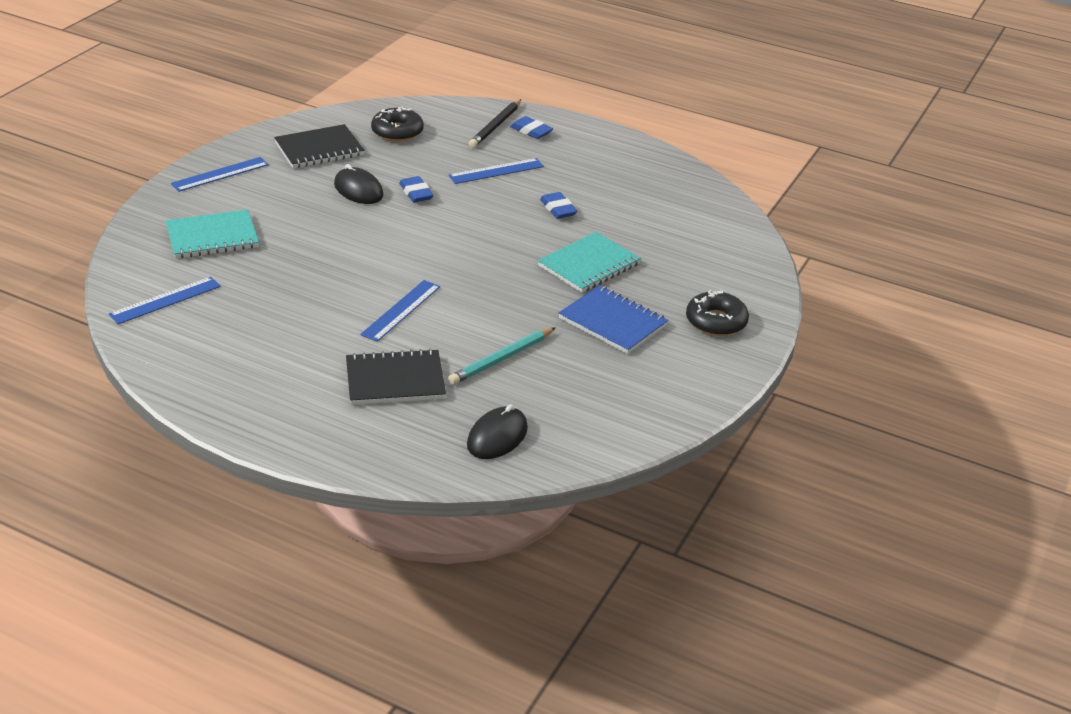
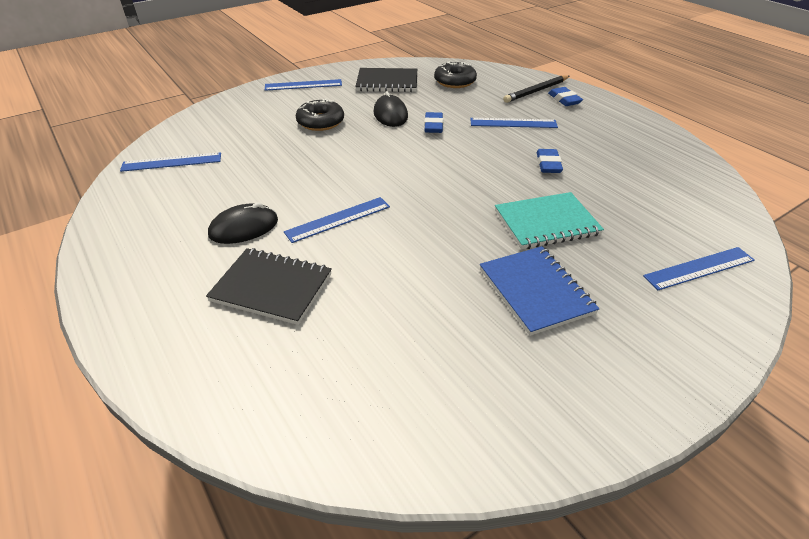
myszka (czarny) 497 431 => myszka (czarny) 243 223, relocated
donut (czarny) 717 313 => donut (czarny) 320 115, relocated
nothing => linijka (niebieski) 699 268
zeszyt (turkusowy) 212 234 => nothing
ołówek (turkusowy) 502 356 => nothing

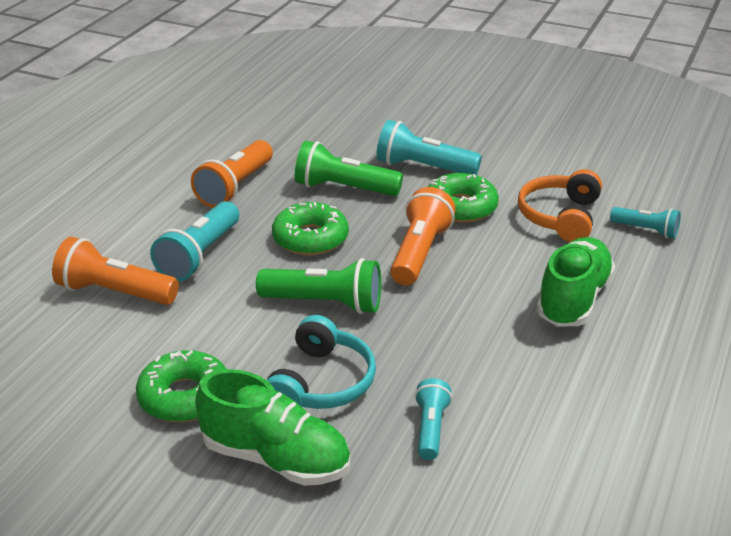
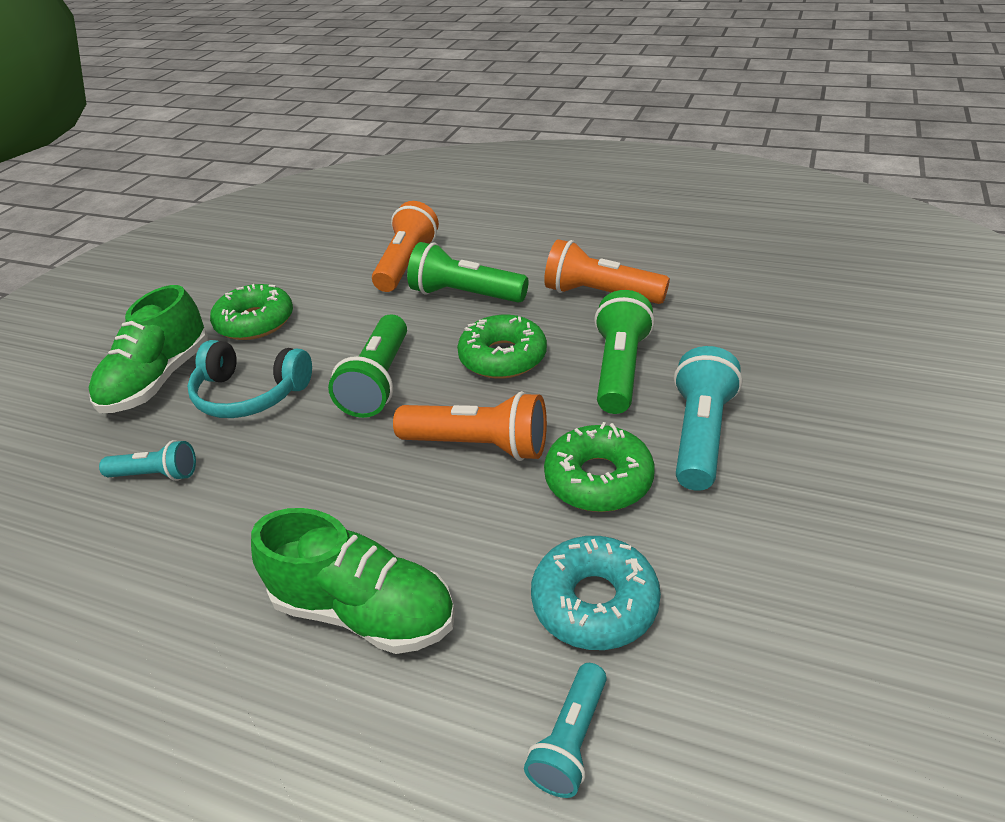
latarka (turkusowy) 194 241 => latarka (zielony) 468 272
słuchawki (pomarańczowy) 560 205 => donut (turkusowy) 596 593

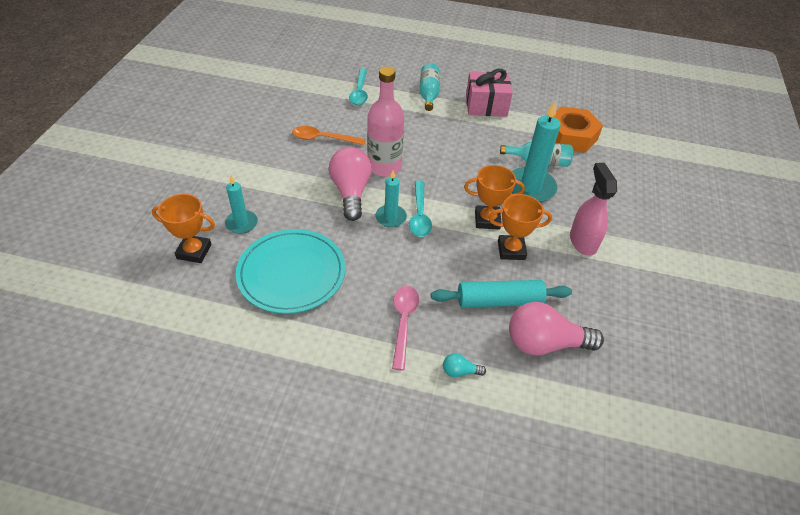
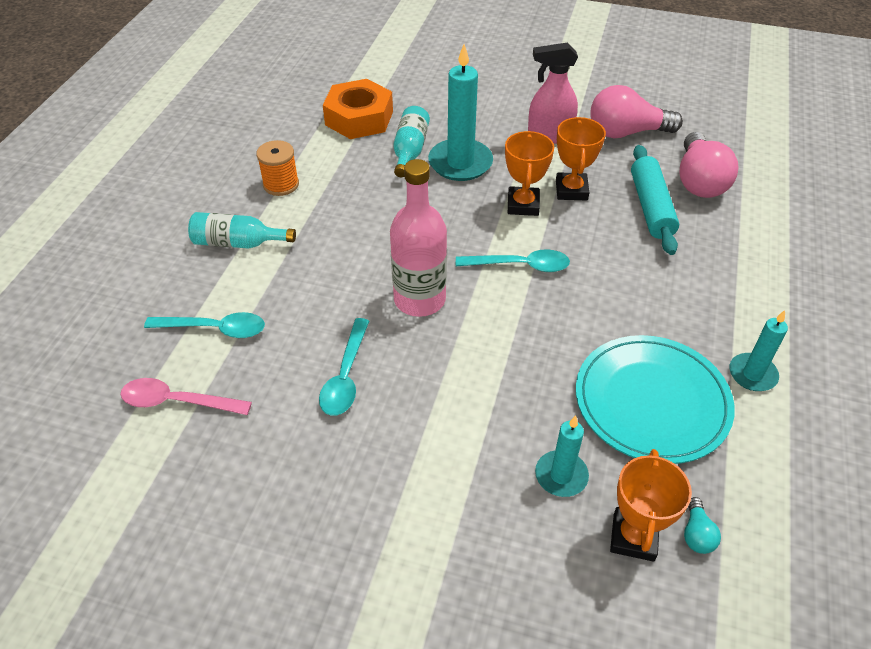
łyżka (różowy) 405 328 => łyżka (różowy) 186 396, relocated
prezent (różowy) 489 93 => szpulka (pomarańczowy) 277 168
łyżka (pomarańczowy) 329 135 => łyżka (turkusowy) 344 367
żarówka (różowy) 350 184 => żarówka (różowy) 637 111, relocated
żarówka (turkusowy) 464 365 => żarówka (turkusowy) 702 525, relocated
świeca (turkusowy) 391 199 => świeca (turkusowy) 759 350, relocated

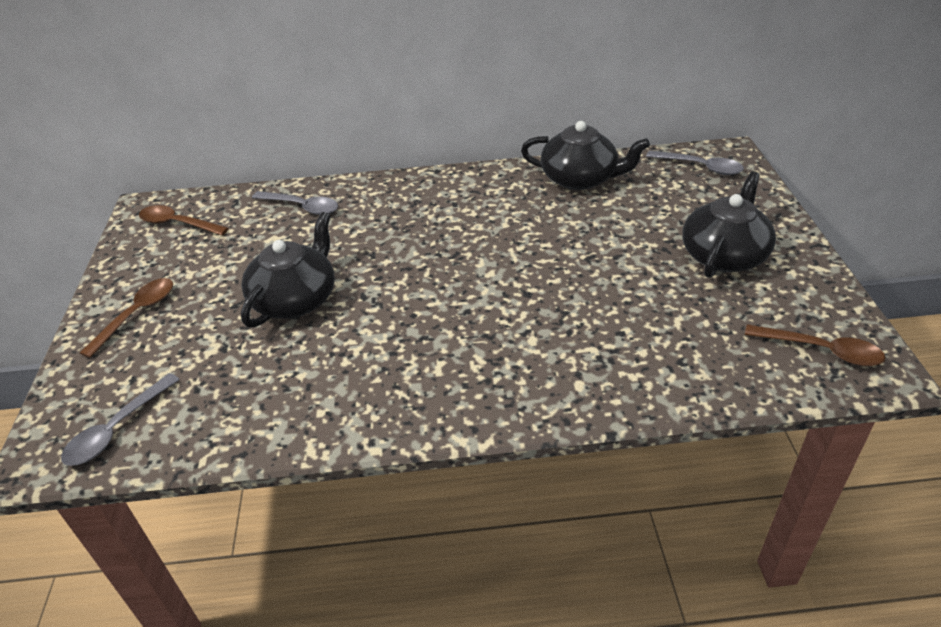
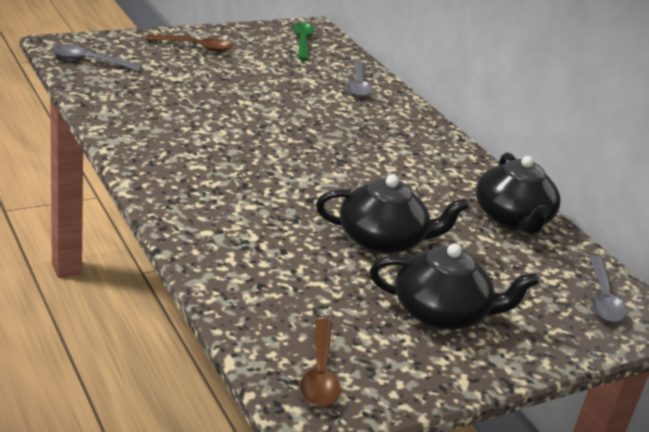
łyżka (brązowy) 184 220 => łyżka (zielony) 303 41
imbryk (czarny) 287 270 => imbryk (czarny) 392 214, relocated

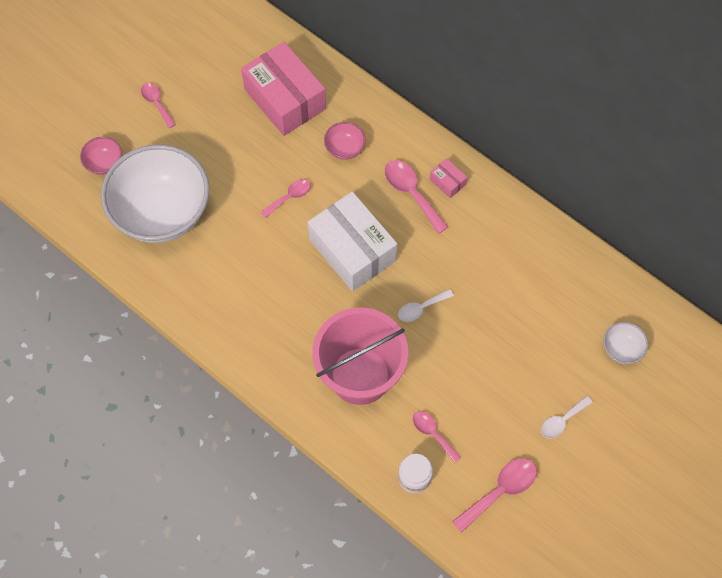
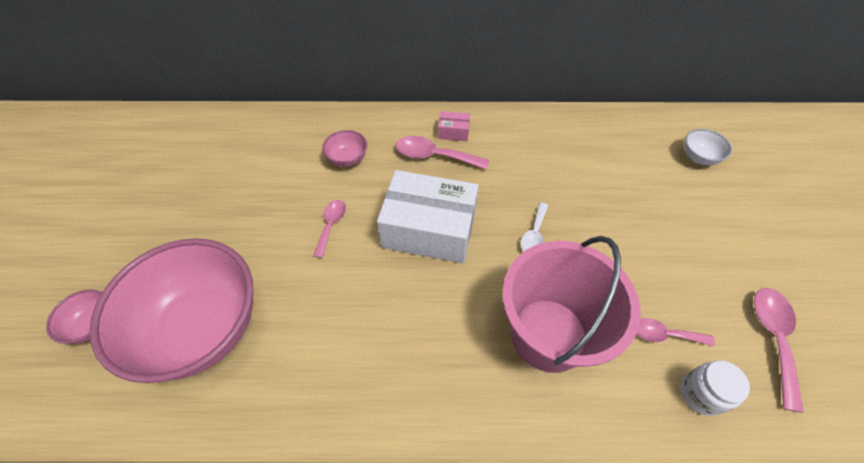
miska (biały) 155 193 => miska (różowy) 171 310
łyżka (różowy) 158 105 => nothing
pudełko (różowy) 283 89 => nothing
łyżka (biały) 567 417 => nothing

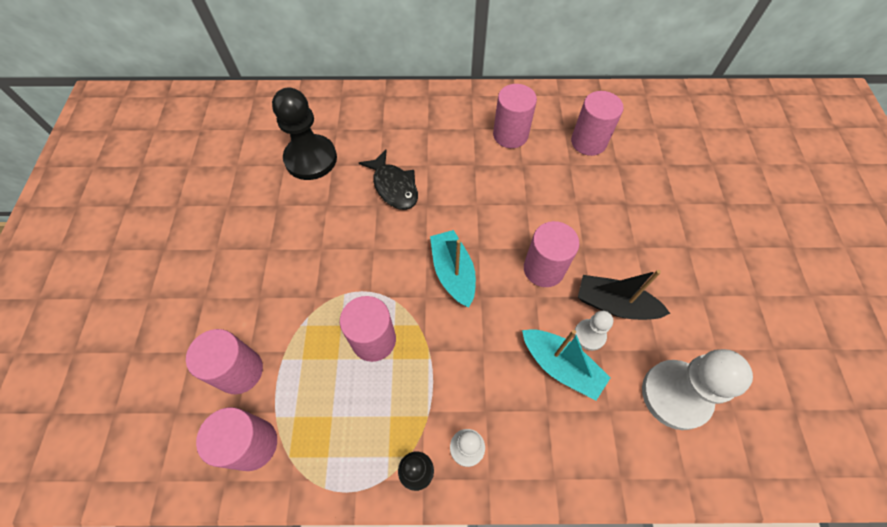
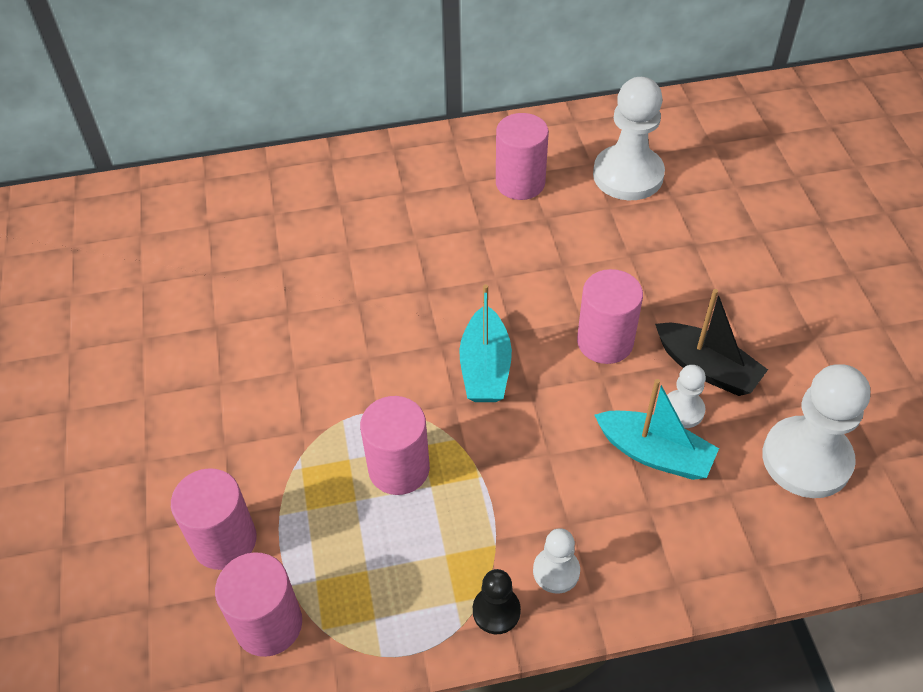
łódka (turkusowy) 453 268 => łódka (turkusowy) 485 343, 150 degrees counterclockwise
walec (różowy) 597 123 => pionek (biały) 629 138
łódka (czarny) 624 295 => łódka (czarny) 711 342, 150 degrees counterclockwise
pionek (czarny) 304 134 => nothing
ryba (czarny) 388 180 => nothing

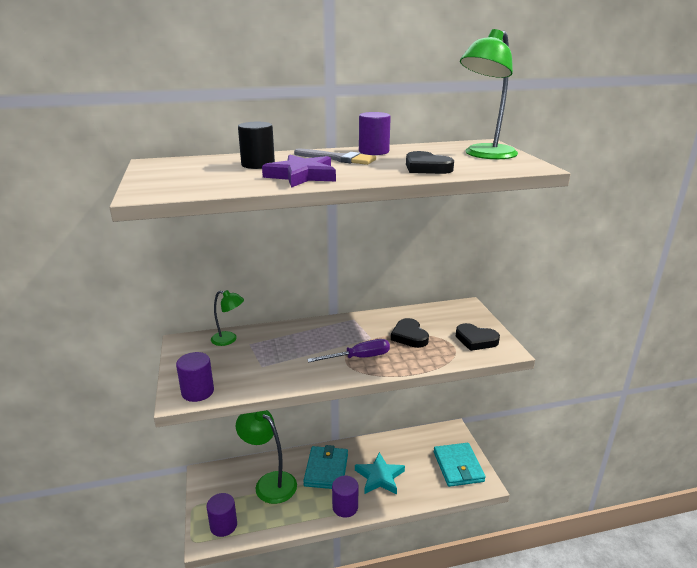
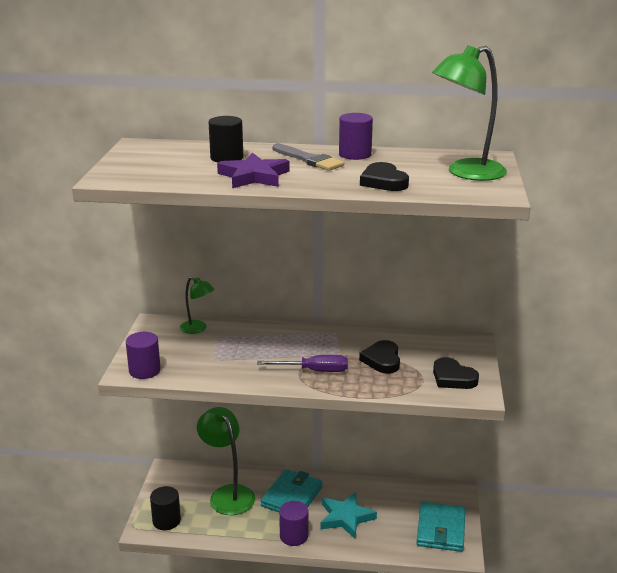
walec (fioletowy) 221 515 => walec (czarny) 165 508

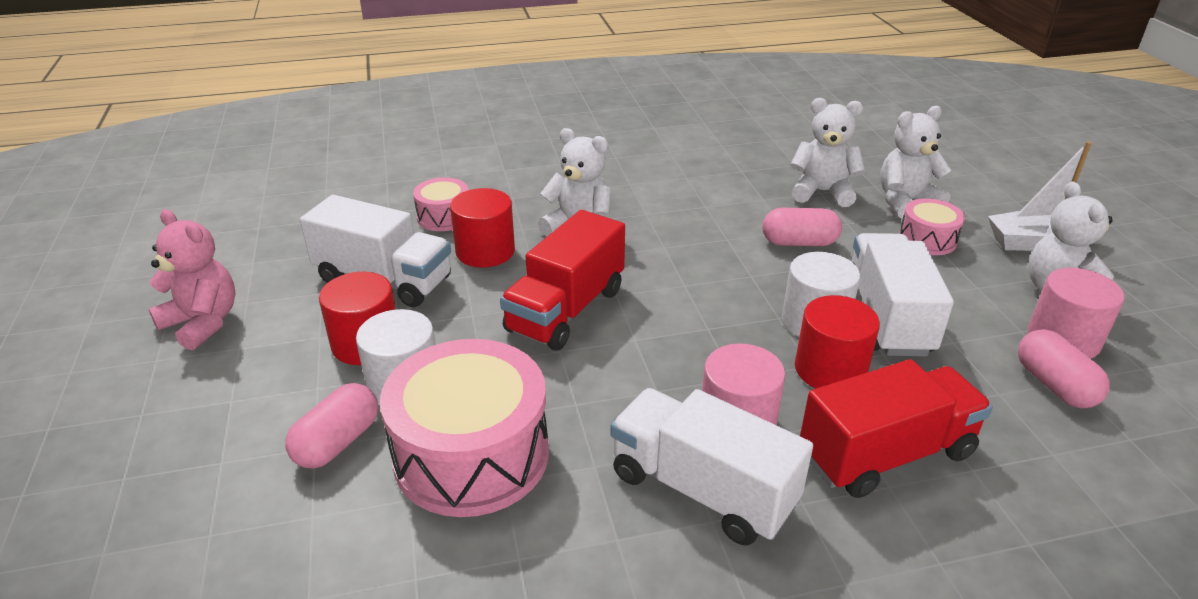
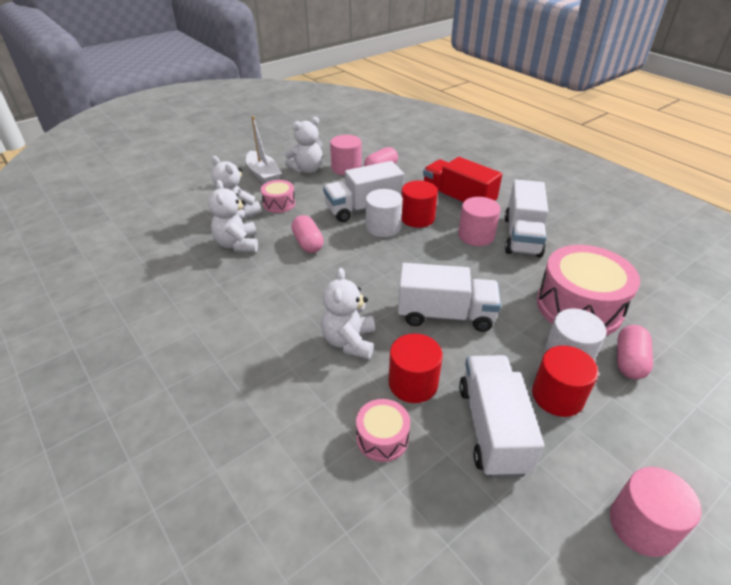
ciężarówka (czerwony) 562 280 => ciężarówka (biały) 449 297
miś (różowy) 192 279 => walec (różowy) 656 512
kapsułka (różowy) 331 425 => kapsułka (różowy) 635 352, 75 degrees counterclockwise

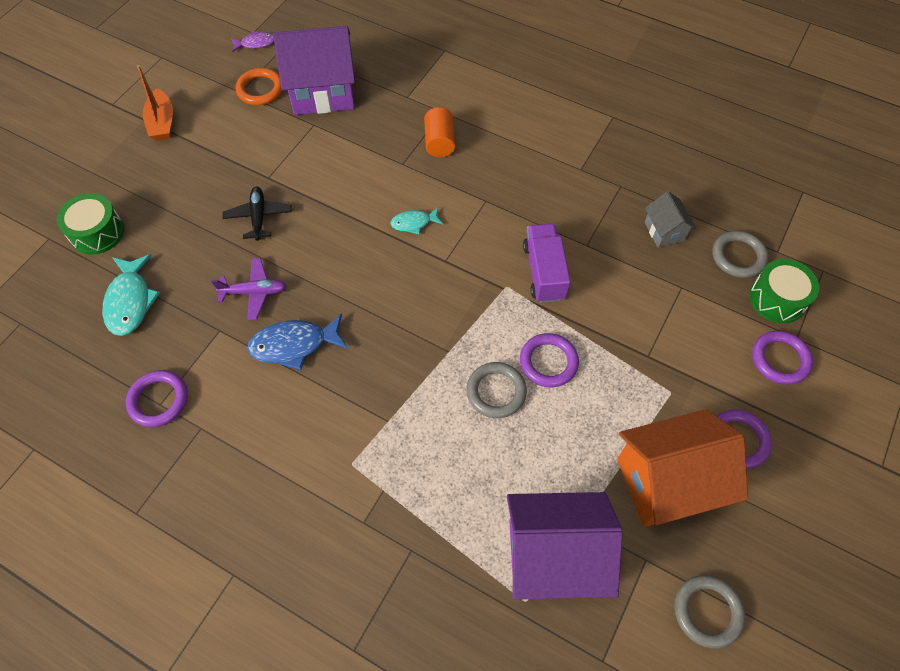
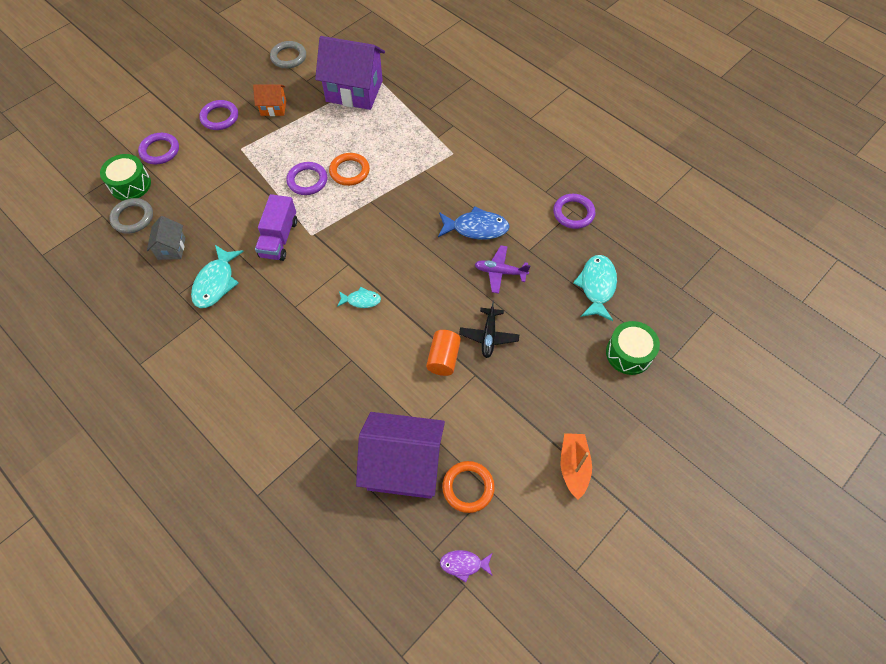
nothing => ryba (turkusowy) 217 276
domek (pomarańczowy) 682 468 => domek (pomarańczowy) 269 100, x0.49
pierścień (szary) 496 390 => pierścień (pomarańczowy) 349 169
walec (pomarańczowy) 439 132 => walec (pomarańczowy) 443 353, relocated

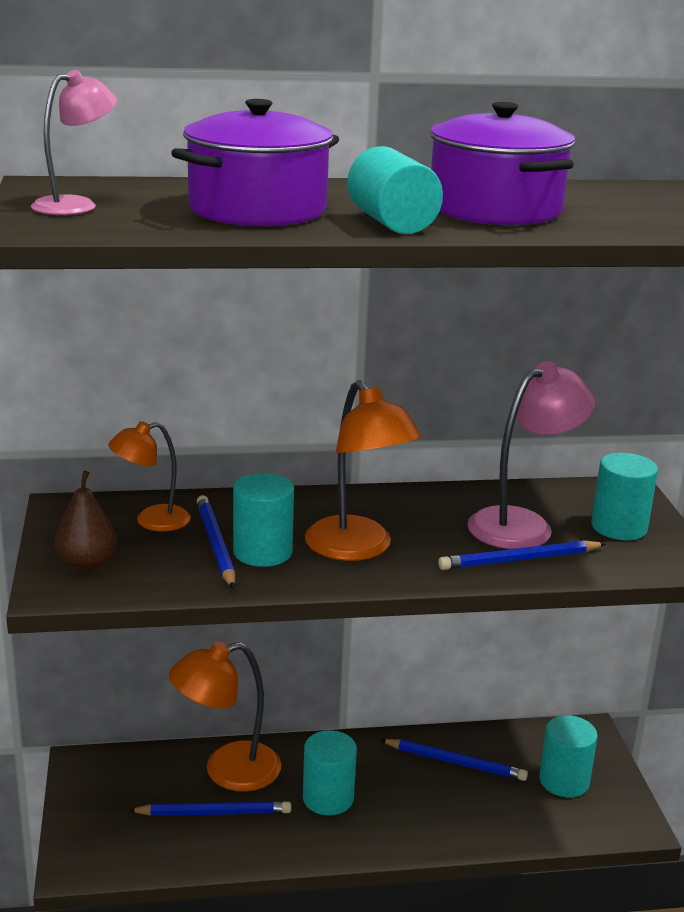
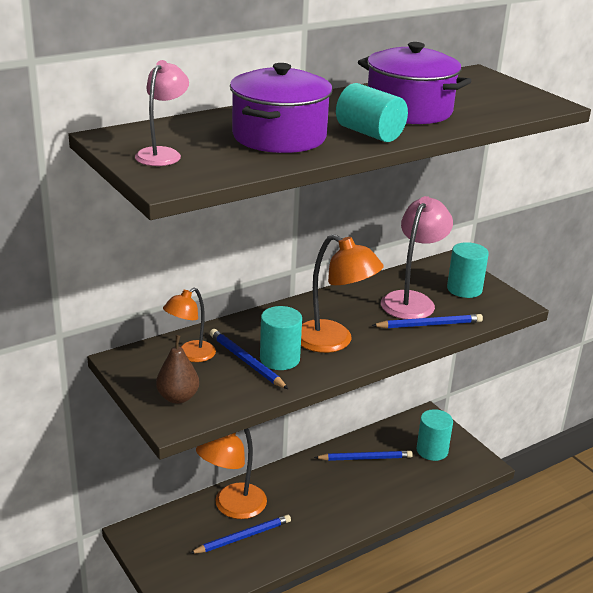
ołówek (niebieski) 522 555 => ołówek (niebieski) 427 321, 150 degrees counterclockwise
walec (turkusowy) 330 772 => nothing

